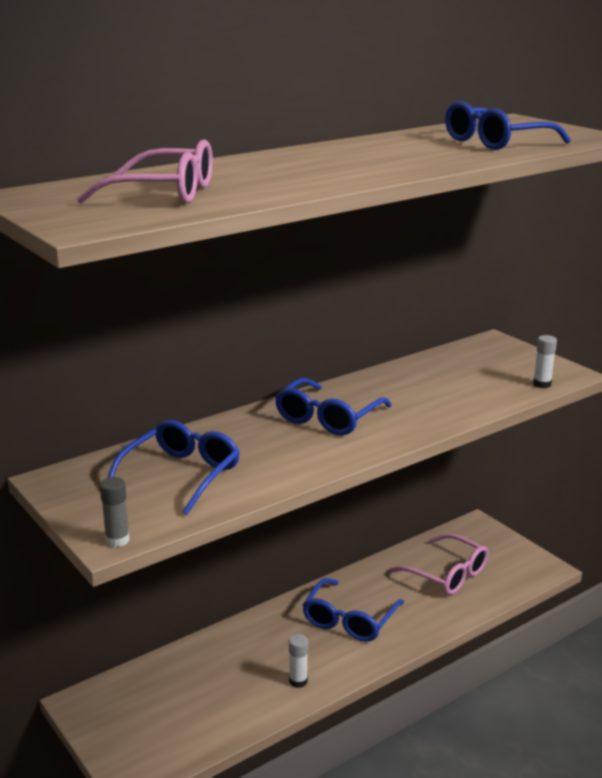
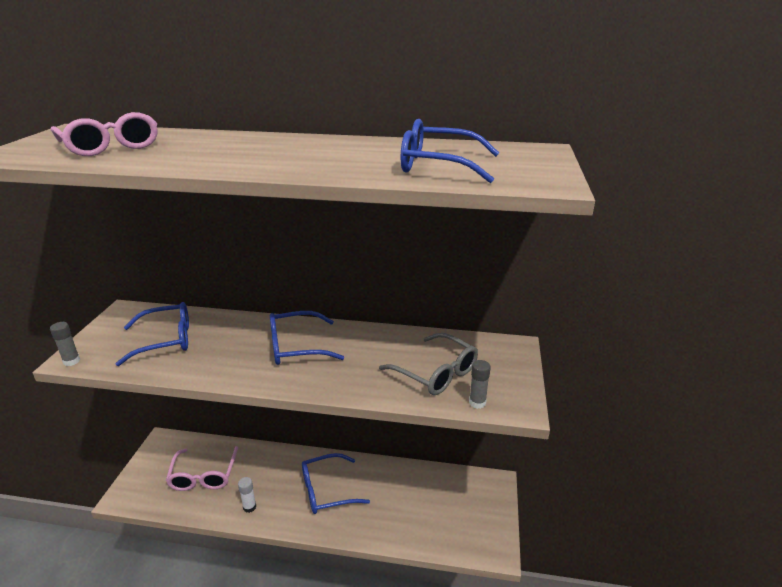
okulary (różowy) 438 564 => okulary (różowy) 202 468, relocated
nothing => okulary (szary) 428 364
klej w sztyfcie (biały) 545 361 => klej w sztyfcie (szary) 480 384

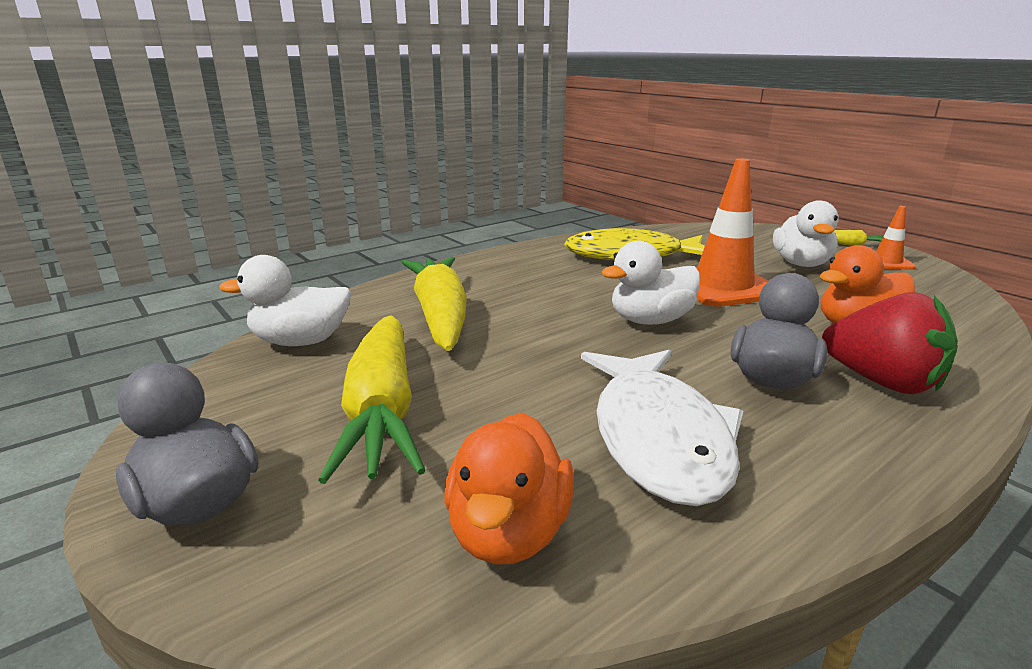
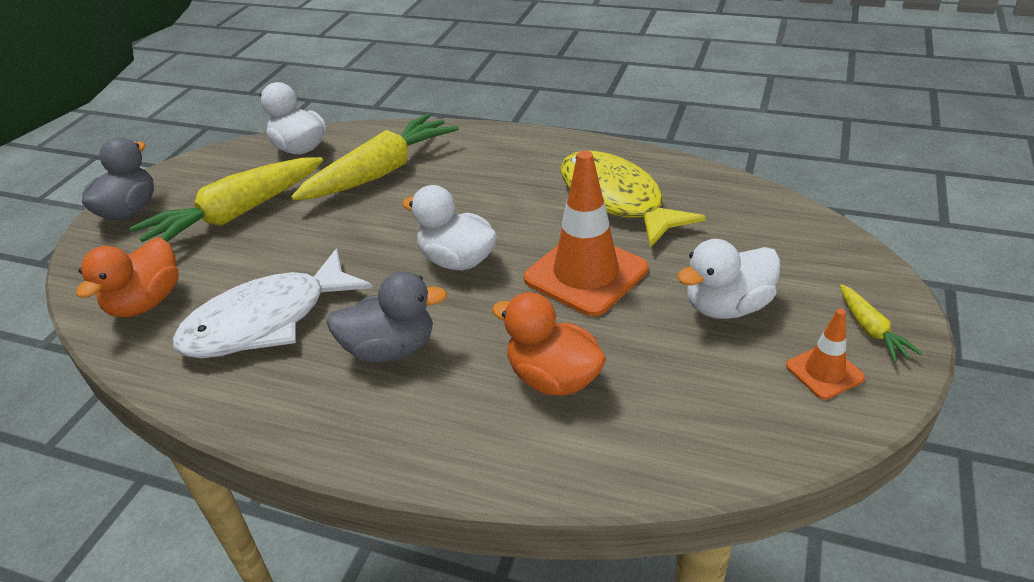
kaczka (pomarańczowy) 509 488 => kaczka (pomarańczowy) 127 277, 45 degrees counterclockwise
truskawka (czerwony) 890 343 => nothing

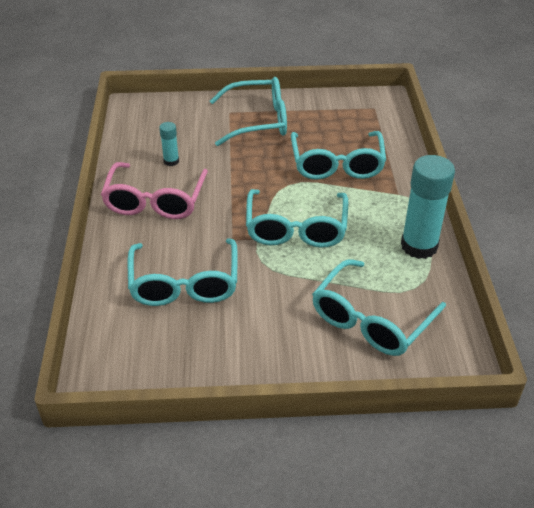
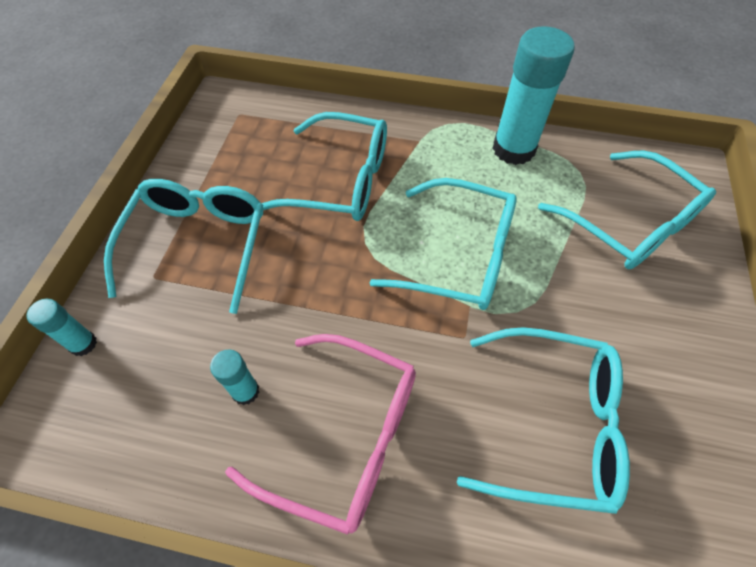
nothing => klej w sztyfcie (turkusowy) 61 327

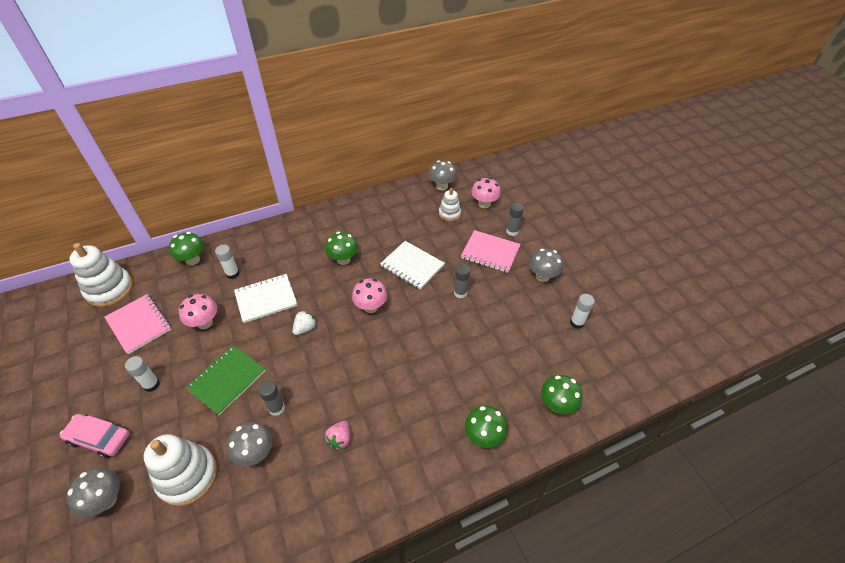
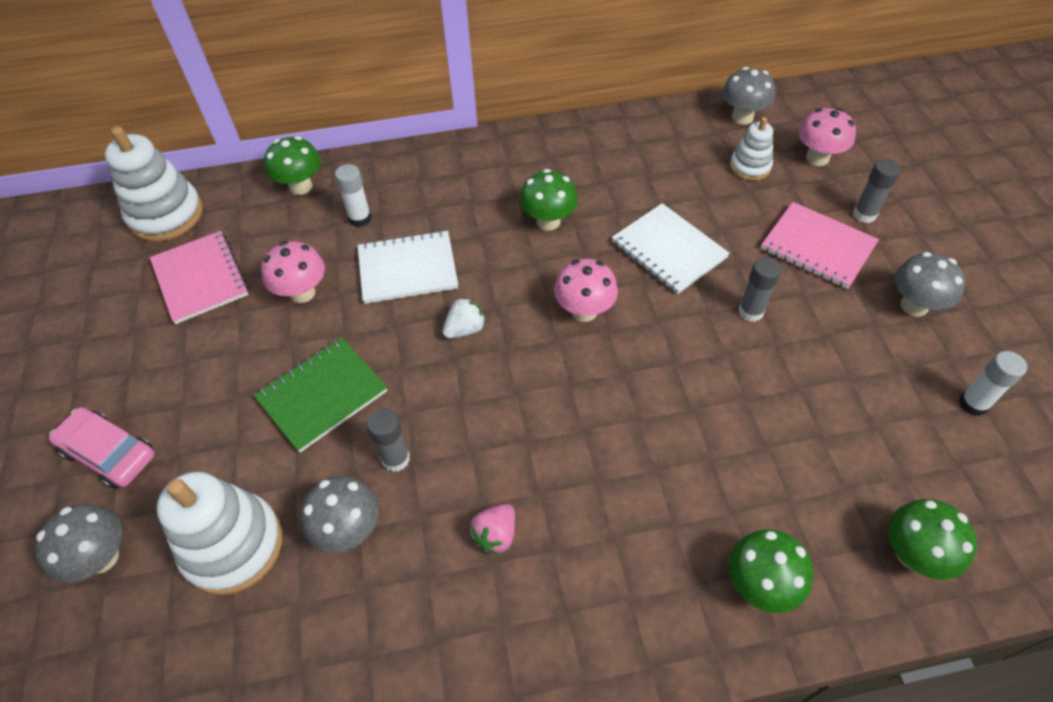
klej w sztyfcie (biały) 142 374 => nothing

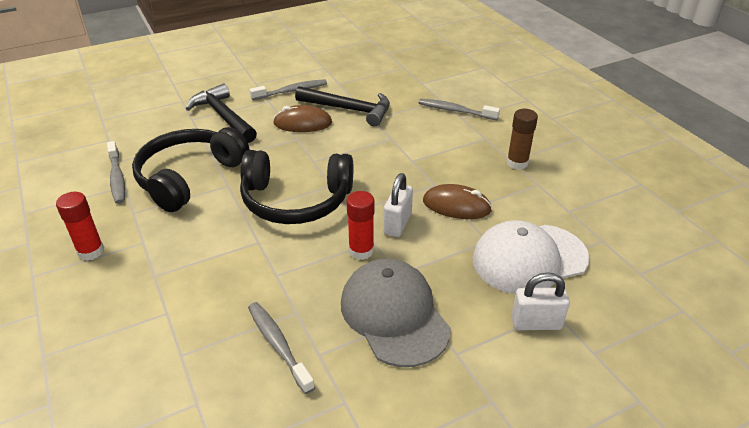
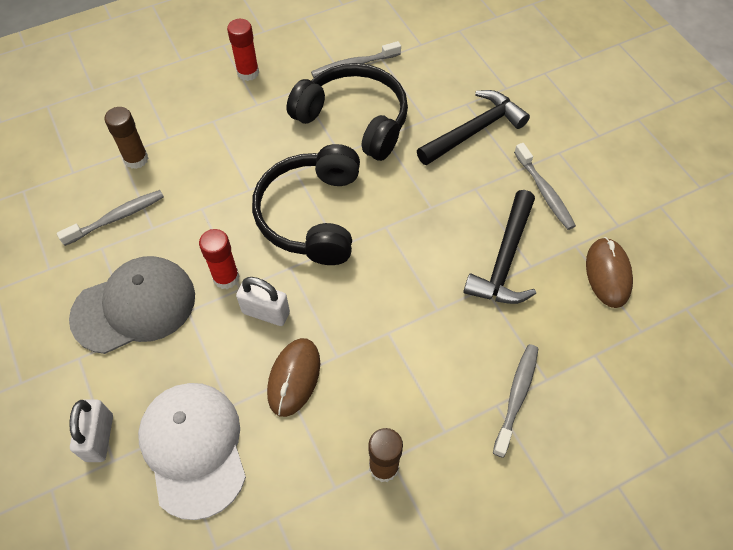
nothing => klej w sztyfcie (brązowy) 126 138
myszka (brązowy) 302 118 => myszka (brązowy) 609 272, relocated

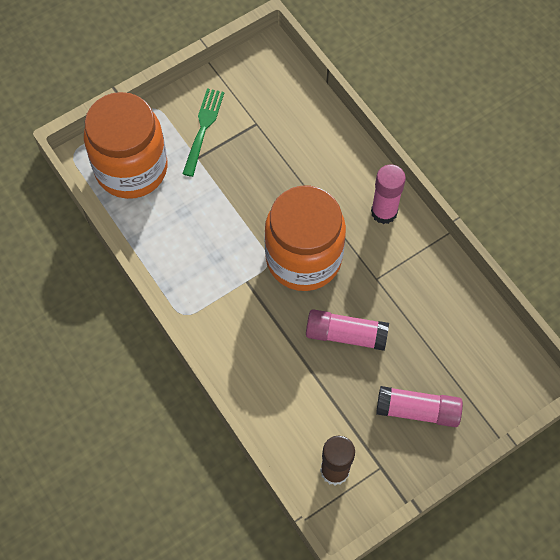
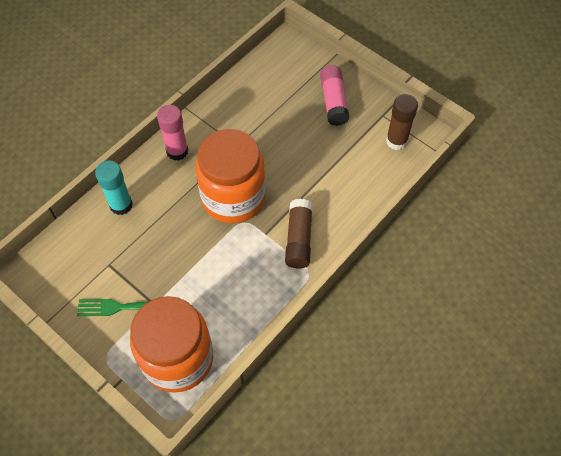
nothing => klej w sztyfcie (turkusowy) 114 187
nothing => klej w sztyfcie (brązowy) 299 233
klej w sztyfcie (różowy) 347 330 => nothing

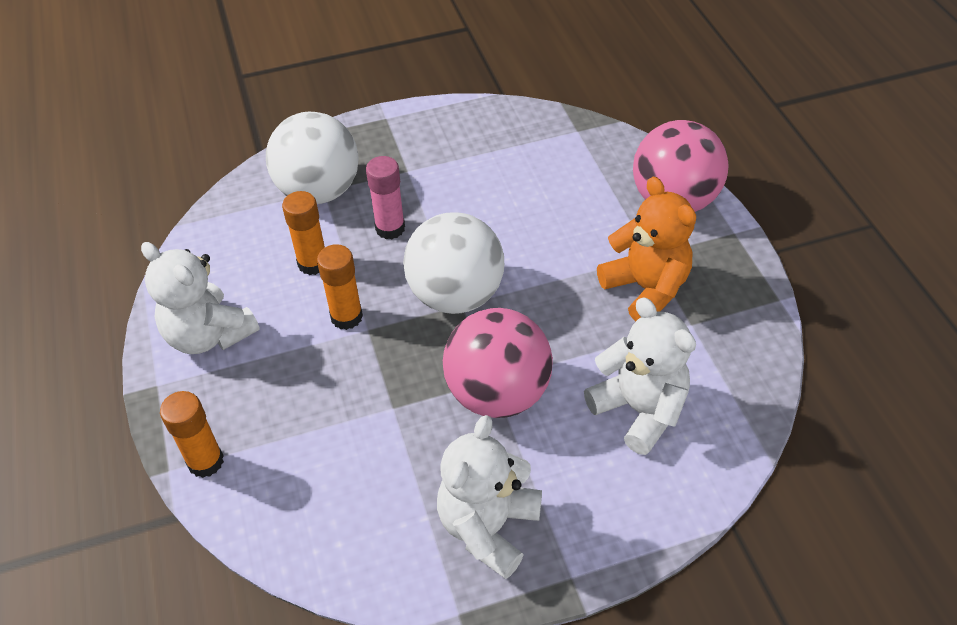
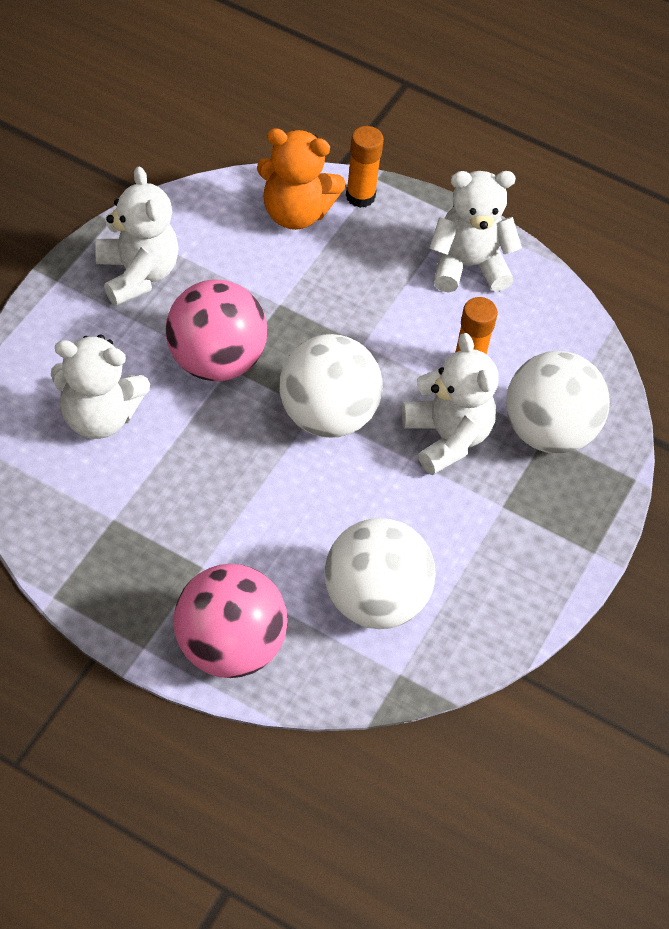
miś (pomarańczowy) 646 249 => miś (pomarańczowy) 301 179, relocated
nothing => piłka (biały) 380 573
klej w sztyfcie (różowy) 385 197 => miś (biały) 450 404
klej w sztyfcie (pomarańczowy) 340 287 => nothing

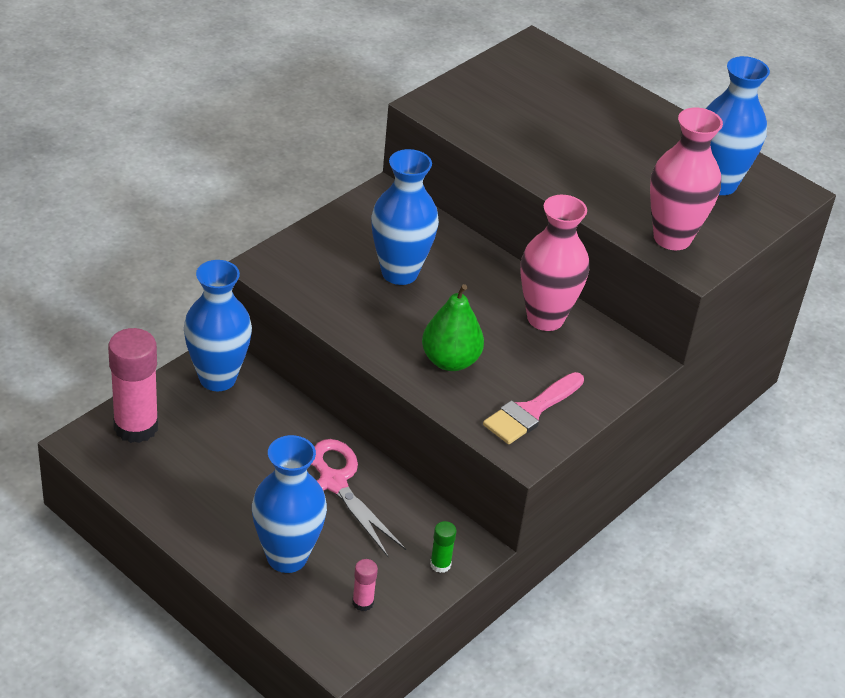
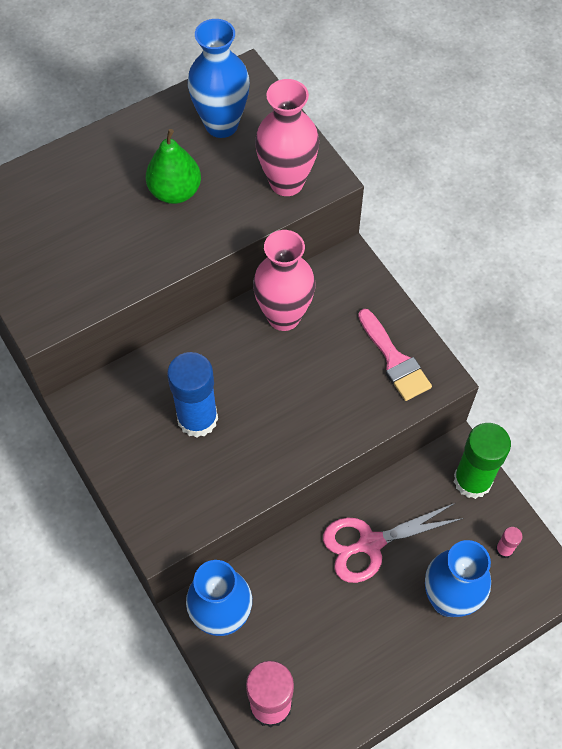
gruszka (zielony) 453 327 => gruszka (zielony) 173 166, relocated
wazon (niebieski) 405 217 => klej w sztyfcie (niebieski) 192 395
klej w sztyfcie (zielony) 443 547 => klej w sztyfcie (zielony) 482 461, x2.24

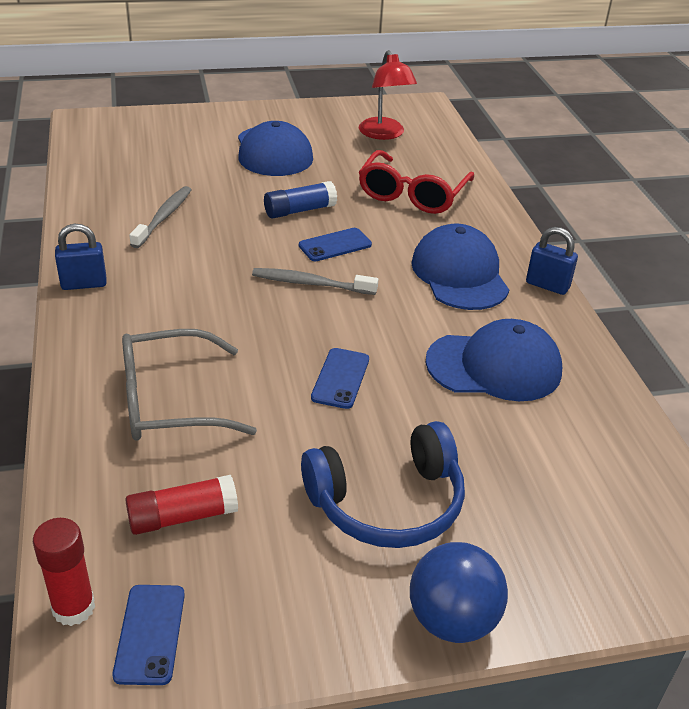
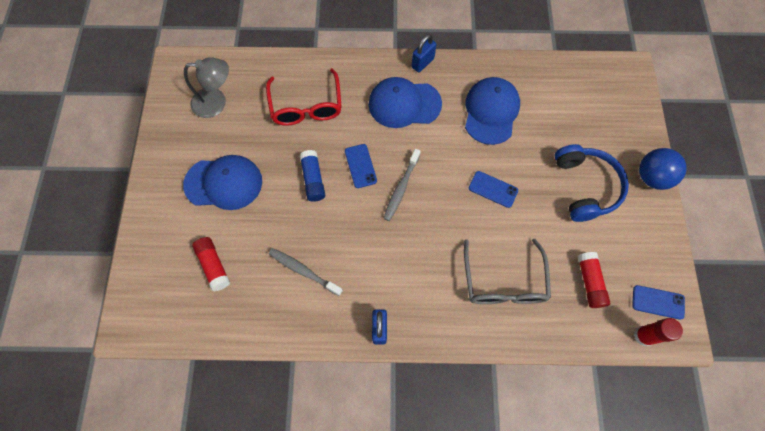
lampka (czerwony) 388 95 => lampka (szary) 206 87
nothing => klej w sztyfcie (czerwony) 211 264
okulary (czerwony) 416 182 => okulary (czerwony) 304 97, 45 degrees clockwise

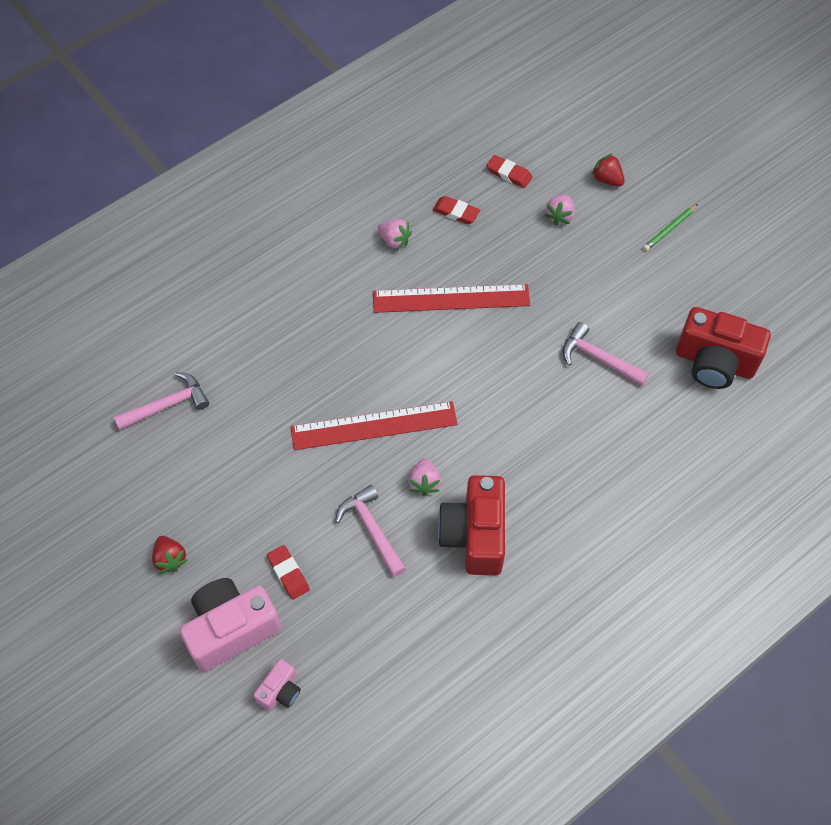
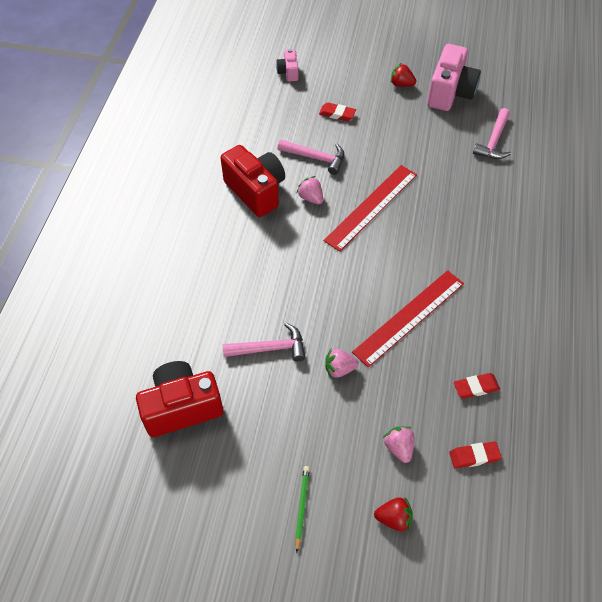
truskawka (różowy) 395 234 => truskawka (różowy) 342 363, relocated
aparat fotograficzny (różowy) 230 625 => aparat fotograficzny (różowy) 454 77, relocated

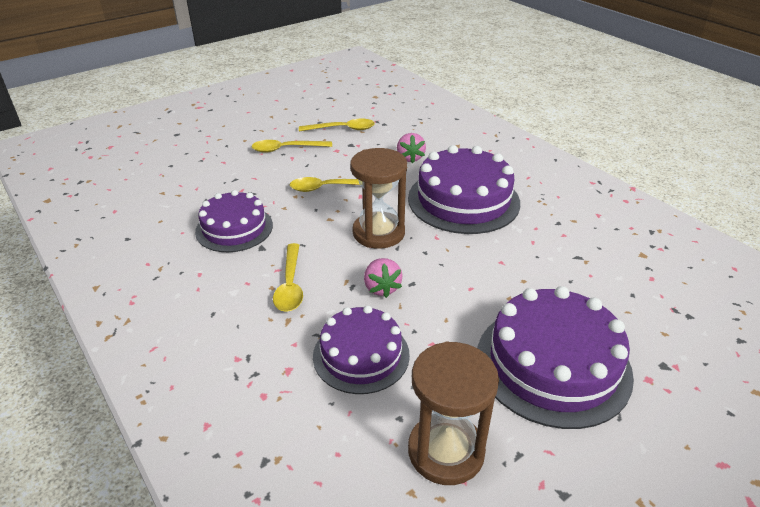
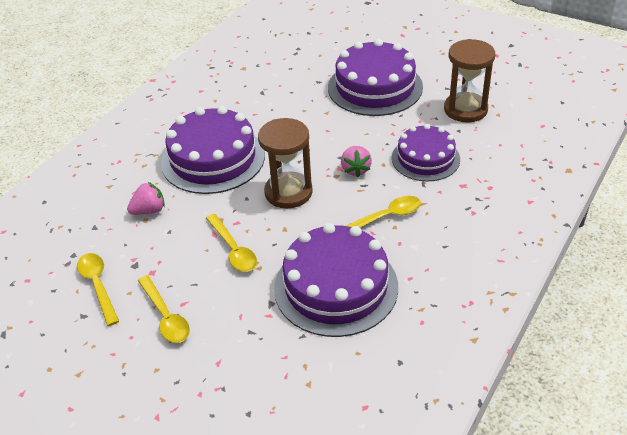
tort (fioletowy) 234 221 => tort (fioletowy) 336 280, x1.56
truskawka (różowy) 383 278 => truskawka (różowy) 356 161, 120 degrees clockwise

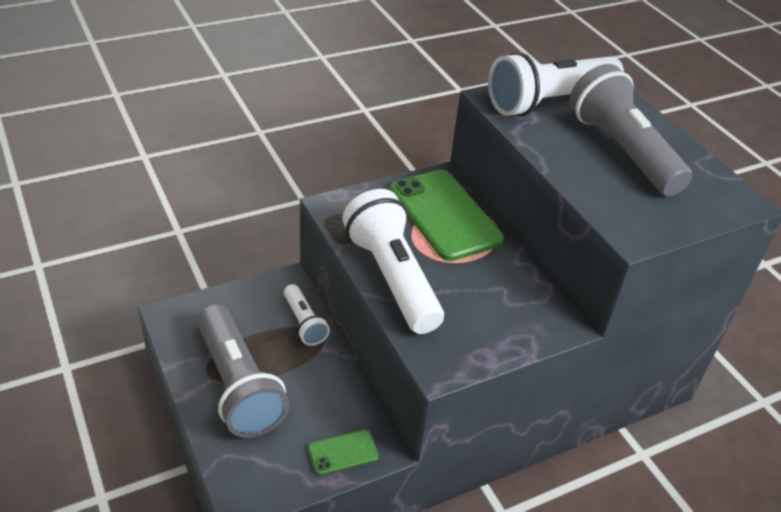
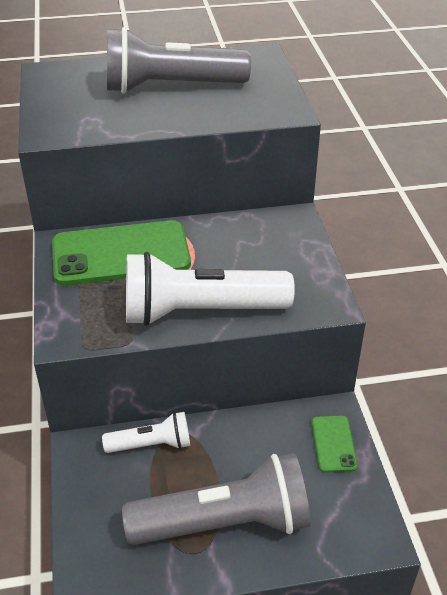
latarka (biały) 556 84 => nothing

